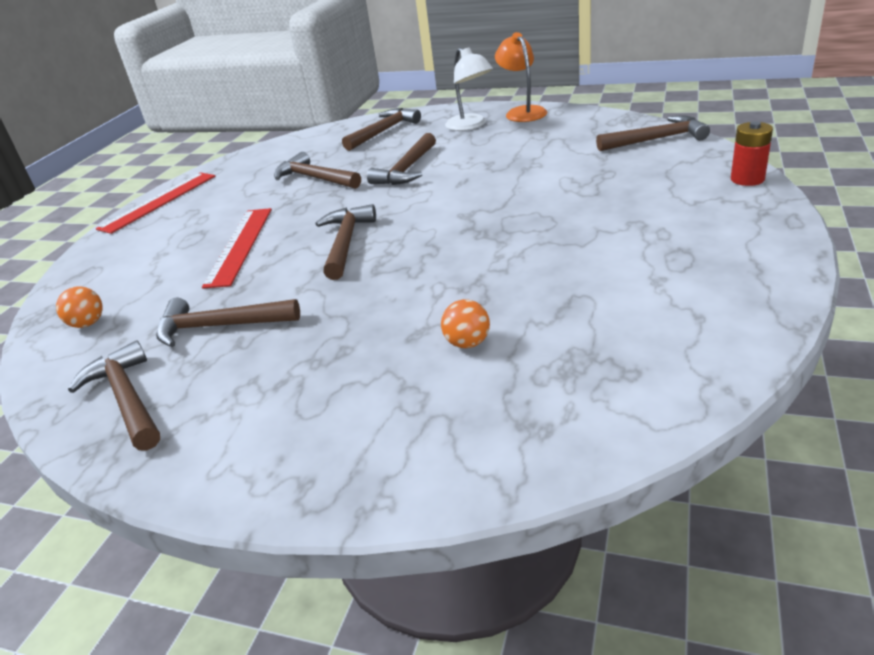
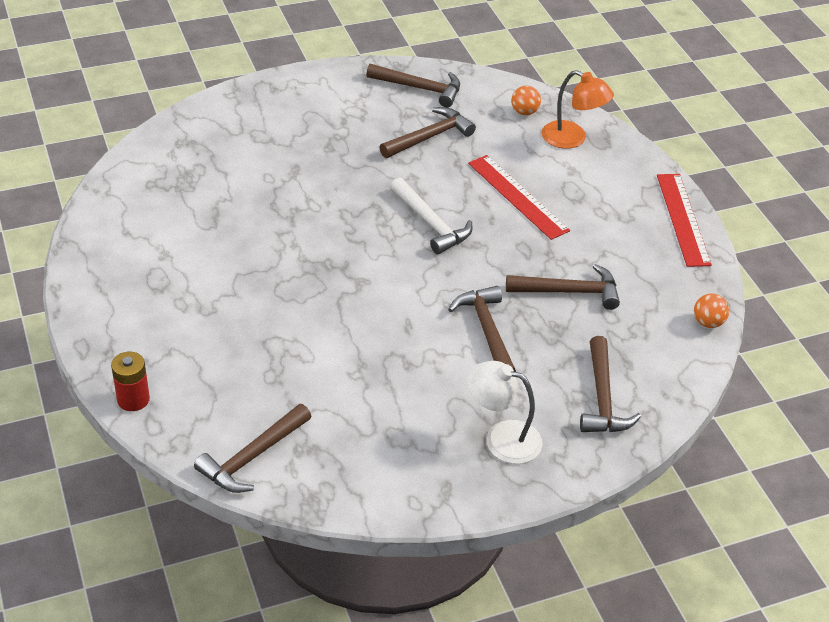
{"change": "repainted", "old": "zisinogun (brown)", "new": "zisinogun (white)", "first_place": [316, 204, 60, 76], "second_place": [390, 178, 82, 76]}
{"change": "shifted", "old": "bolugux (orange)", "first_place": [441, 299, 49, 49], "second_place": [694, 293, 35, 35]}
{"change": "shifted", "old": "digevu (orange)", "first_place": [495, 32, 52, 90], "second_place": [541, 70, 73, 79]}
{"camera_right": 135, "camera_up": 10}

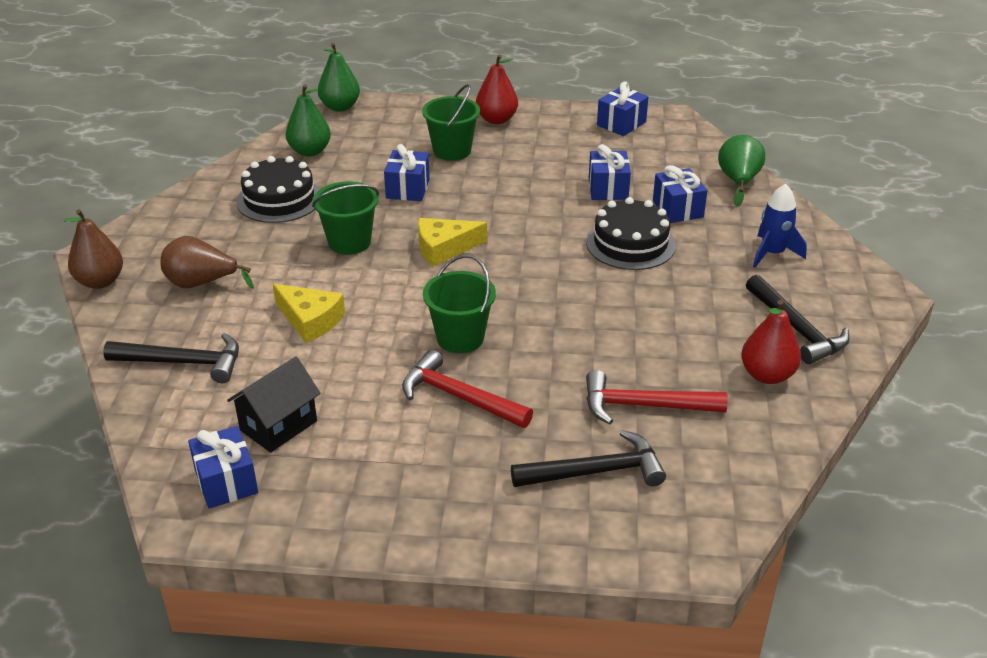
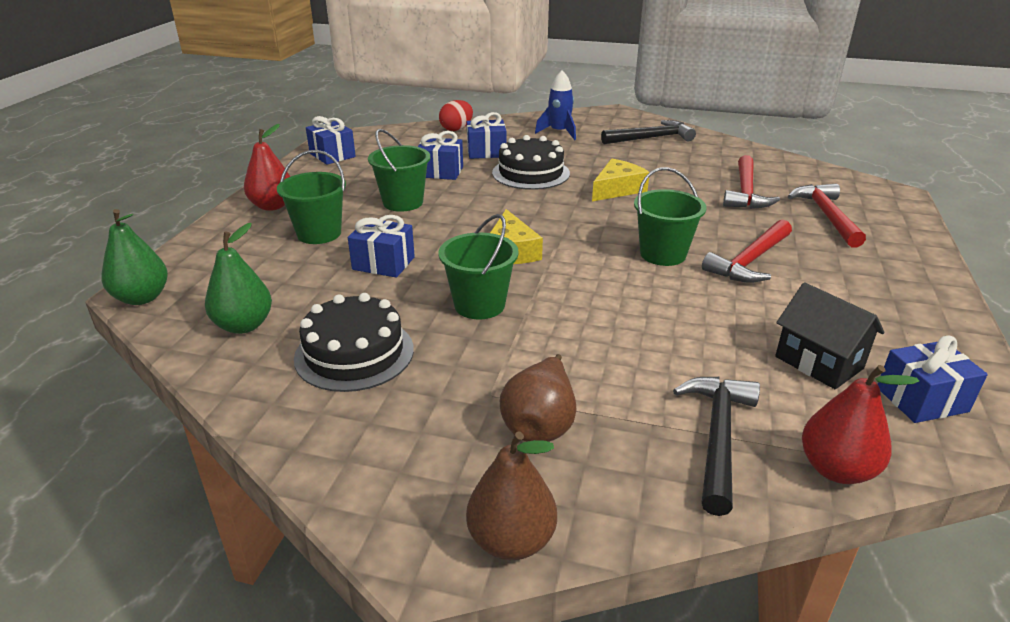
{"change": "shifted", "old": "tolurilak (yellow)", "first_place": [273, 284, 72, 59], "second_place": [592, 159, 58, 42]}
{"change": "repainted", "old": "zisinogun (black)", "new": "zisinogun (red)", "first_place": [511, 430, 155, 57], "second_place": [788, 184, 78, 63]}
{"change": "swapped", "old": "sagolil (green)", "new": "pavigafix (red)", "first_place": [718, 135, 47, 72], "second_place": [439, 100, 34, 31]}
{"change": "shifted", "old": "sagolil (red)", "first_place": [741, 300, 60, 84], "second_place": [802, 365, 117, 119]}
{"change": "new", "new": "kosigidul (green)", "second_place": [368, 129, 62, 83]}
{"camera_right": -80, "camera_up": -5}

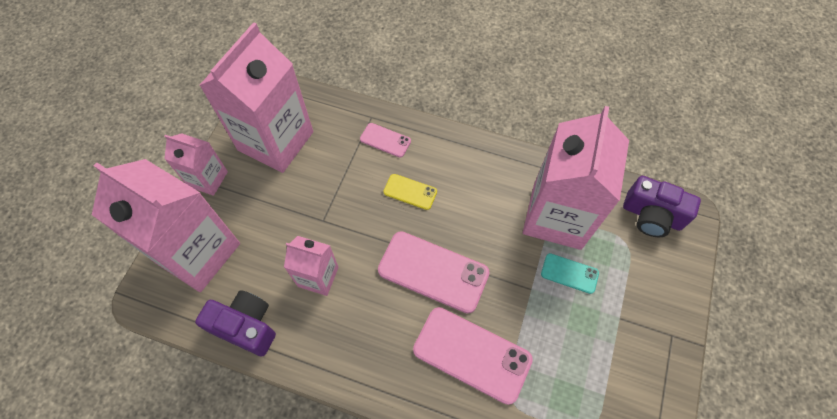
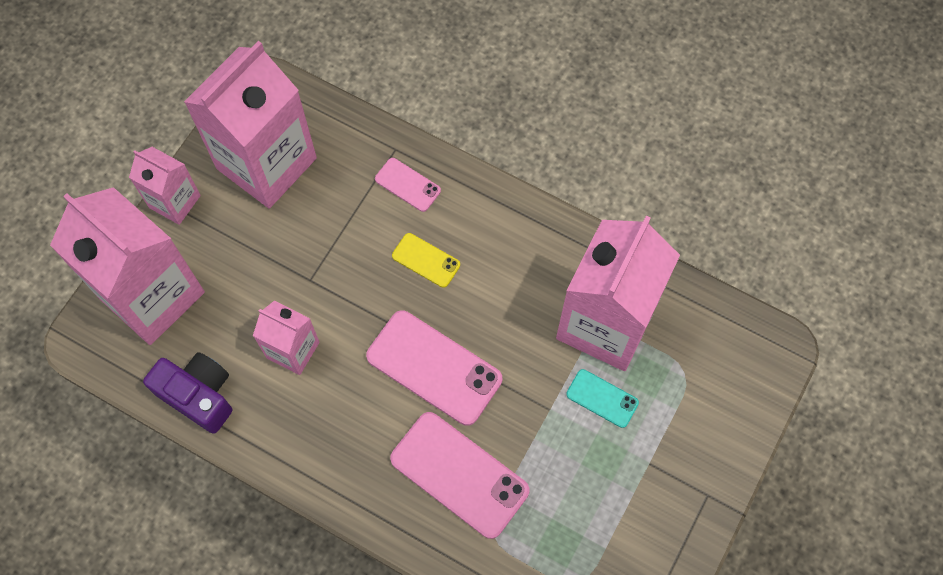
{"change": "gone", "old": "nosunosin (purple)", "first_place": [623, 176, 78, 61]}
{"camera_right": 10, "camera_up": 5}

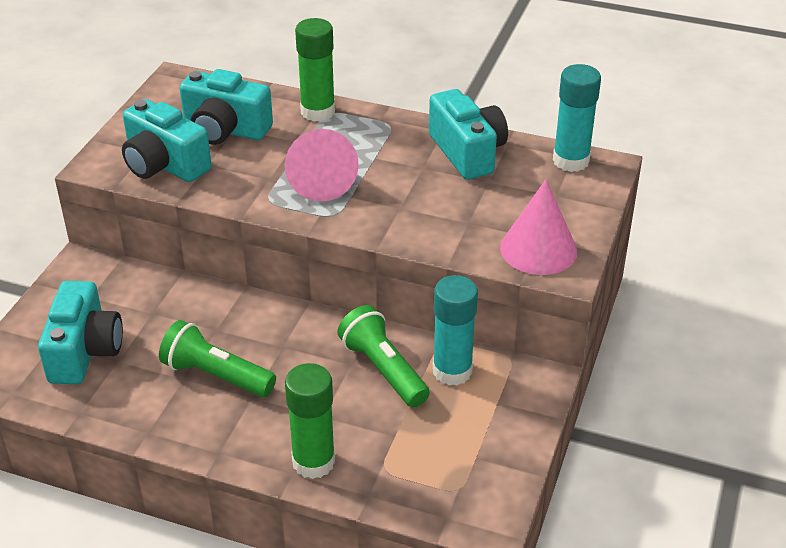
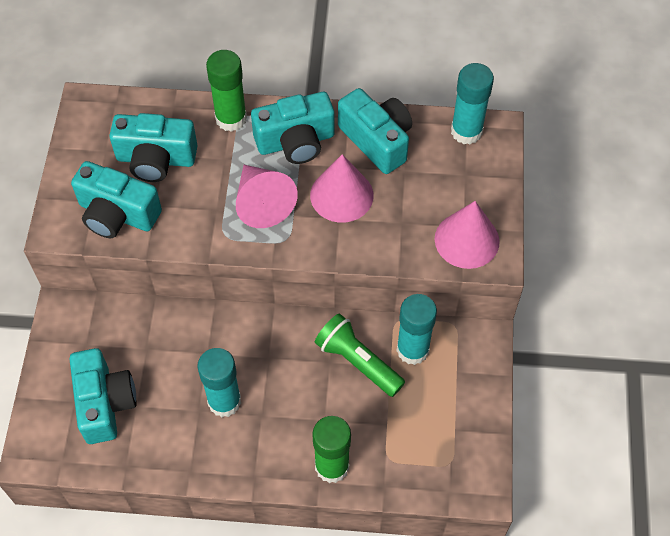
{"change": "swapped", "old": "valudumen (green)", "new": "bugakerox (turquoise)", "first_place": [159, 320, 117, 77], "second_place": [197, 348, 44, 69]}
{"change": "new", "new": "nosunosin (turquoise)", "second_place": [251, 92, 83, 72]}
{"change": "new", "new": "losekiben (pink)", "second_place": [310, 154, 64, 69]}
{"camera_right": -15, "camera_up": 20}

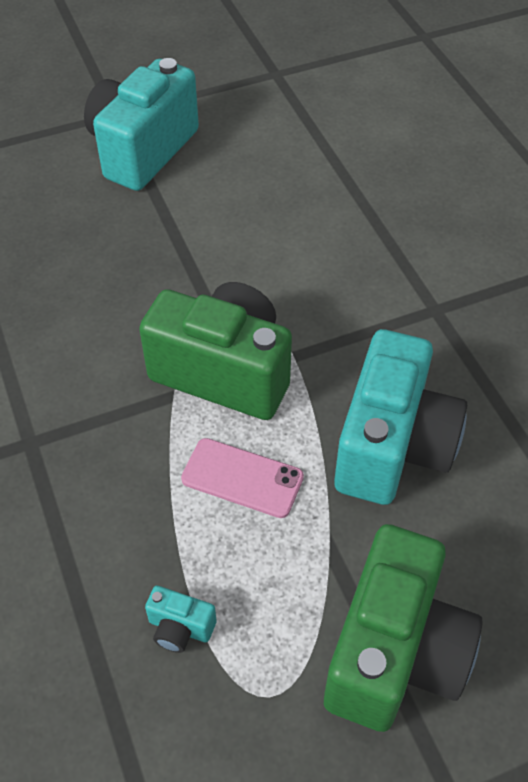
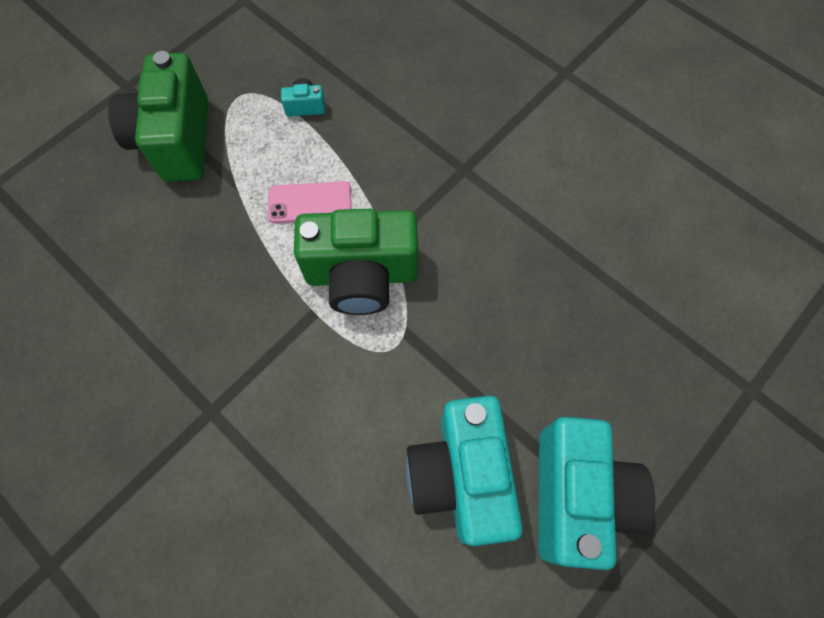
{"change": "shifted", "old": "nosunosin (turquoise)", "first_place": [334, 329, 133, 176], "second_place": [406, 396, 117, 150]}
{"camera_right": 155, "camera_up": 15}

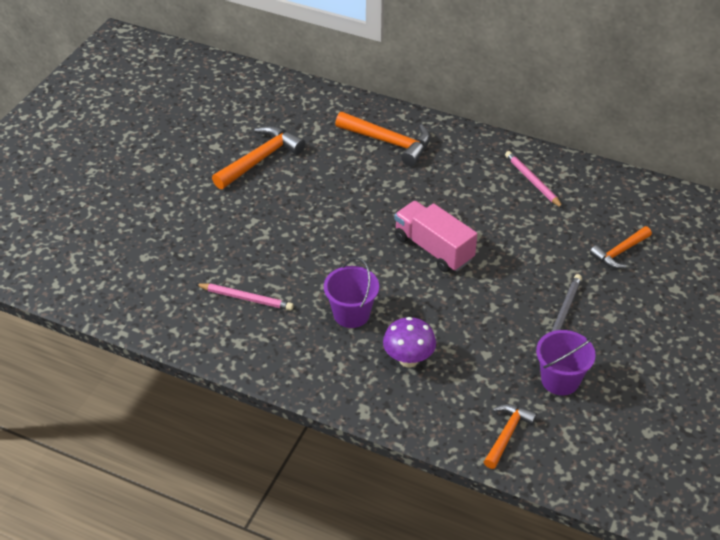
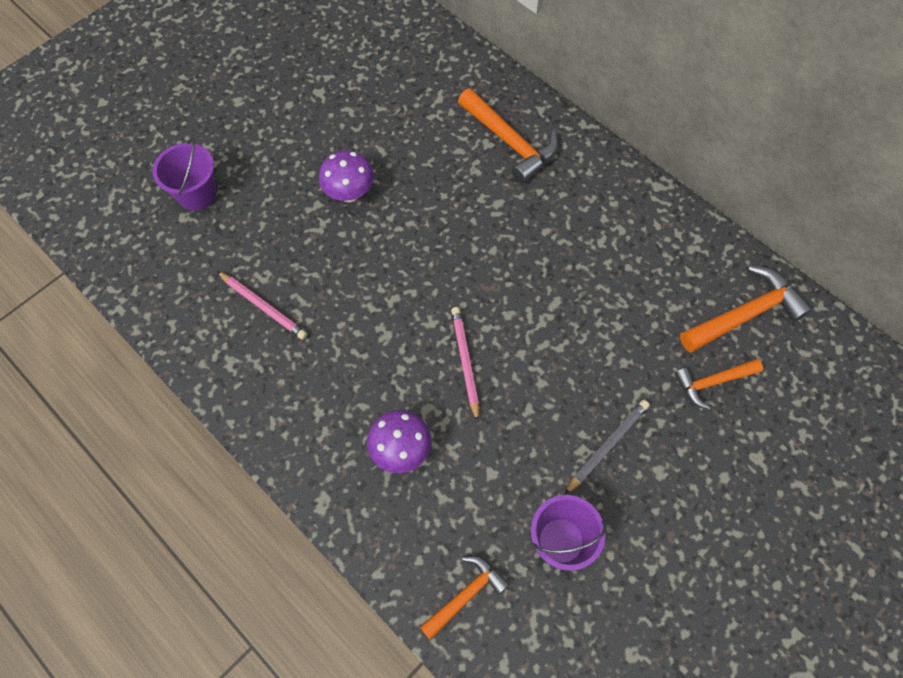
{"change": "shifted", "old": "zisinogun (orange)", "first_place": [212, 125, 94, 64], "second_place": [680, 266, 132, 86]}
{"change": "shifted", "old": "kosigidul (purple)", "first_place": [324, 257, 55, 71], "second_place": [153, 137, 63, 74]}
{"change": "gone", "old": "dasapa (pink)", "first_place": [394, 201, 83, 71]}
{"change": "shifted", "old": "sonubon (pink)", "first_place": [505, 151, 58, 57], "second_place": [451, 307, 28, 115]}
{"change": "new", "new": "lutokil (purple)", "second_place": [319, 150, 55, 52]}
{"camera_right": 20, "camera_up": 20}

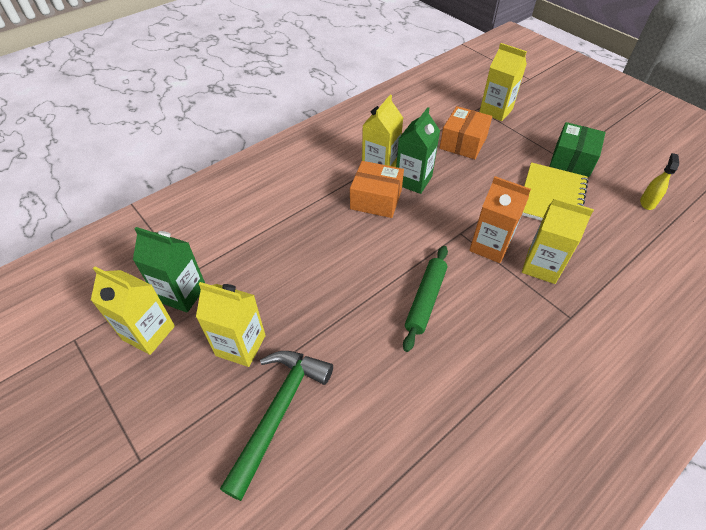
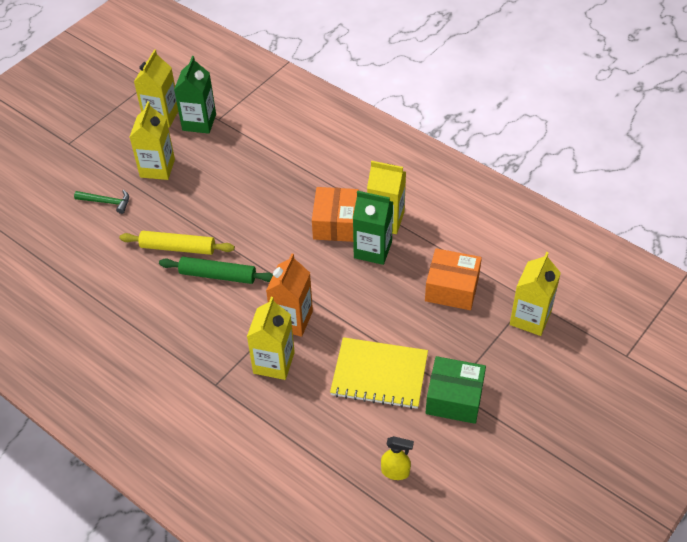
{"change": "scaled", "old": "zisinogun (green)", "first_place": [220, 351, 113, 150], "second_place": [74, 190, 55, 24], "factor": 0.51}
{"change": "new", "new": "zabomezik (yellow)", "second_place": [119, 231, 116, 24]}
{"camera_right": 80, "camera_up": 0}

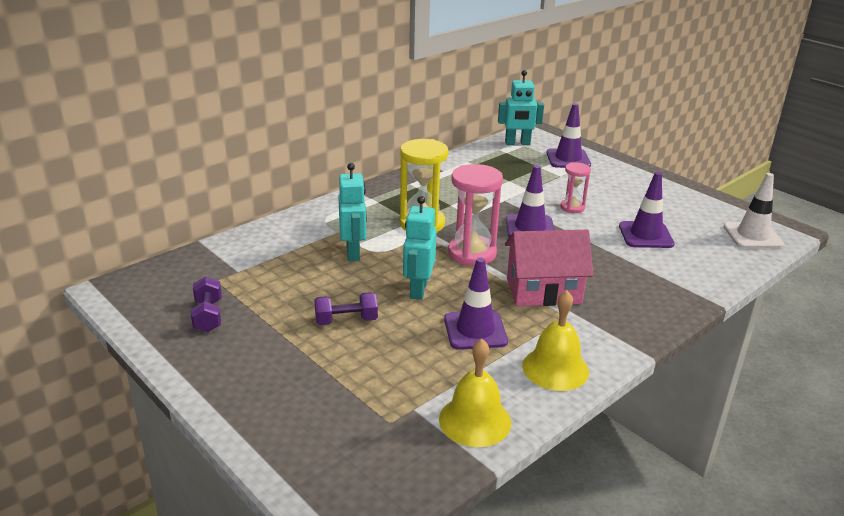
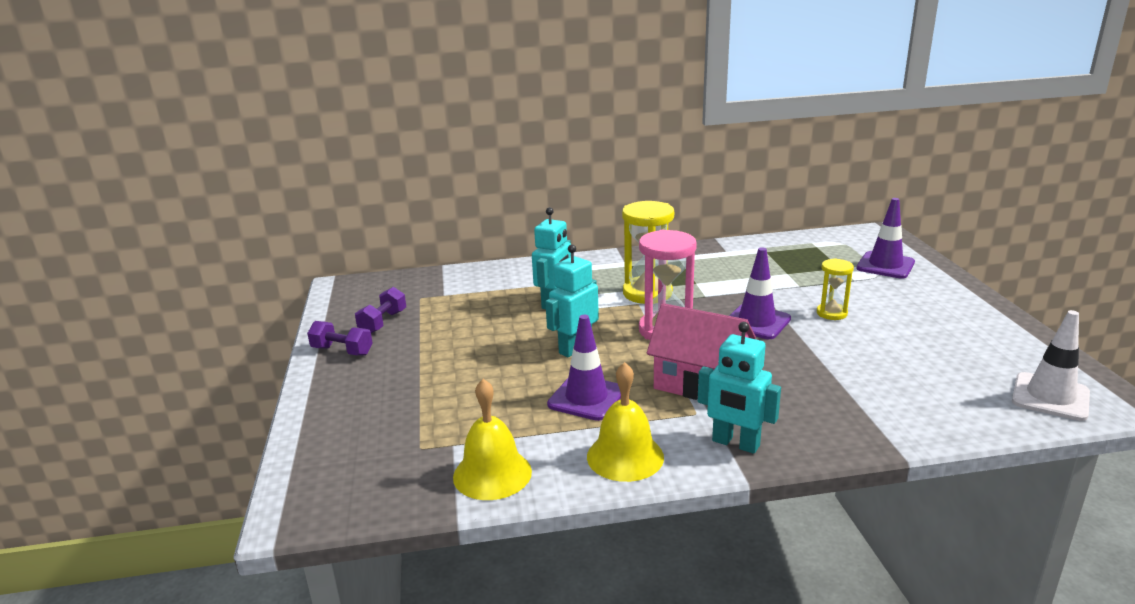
{"change": "shifted", "old": "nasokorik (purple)", "first_place": [314, 292, 64, 33], "second_place": [307, 321, 66, 35]}
{"change": "shifted", "old": "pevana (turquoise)", "first_place": [498, 70, 46, 75], "second_place": [698, 322, 83, 132]}
{"change": "repainted", "old": "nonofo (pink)", "new": "nonofo (yellow)", "first_place": [560, 163, 31, 50], "second_place": [817, 258, 37, 62]}
{"change": "gone", "old": "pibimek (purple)", "first_place": [619, 172, 56, 76]}
{"camera_right": 35, "camera_up": -5}

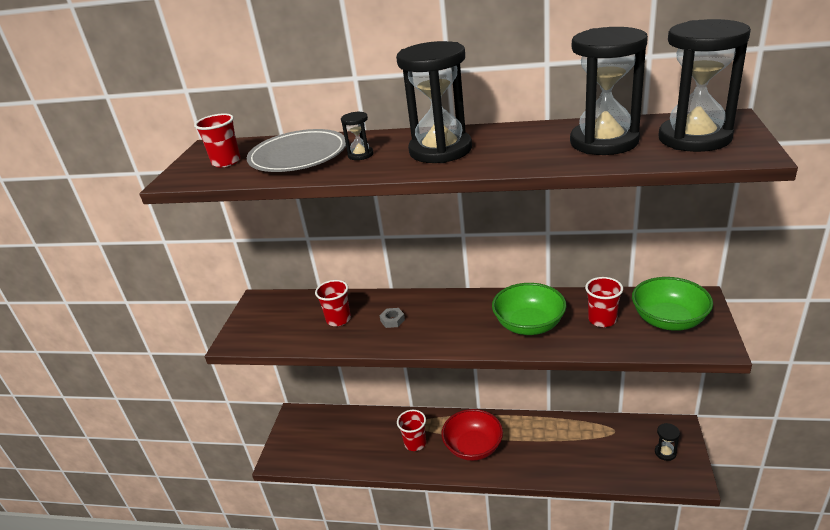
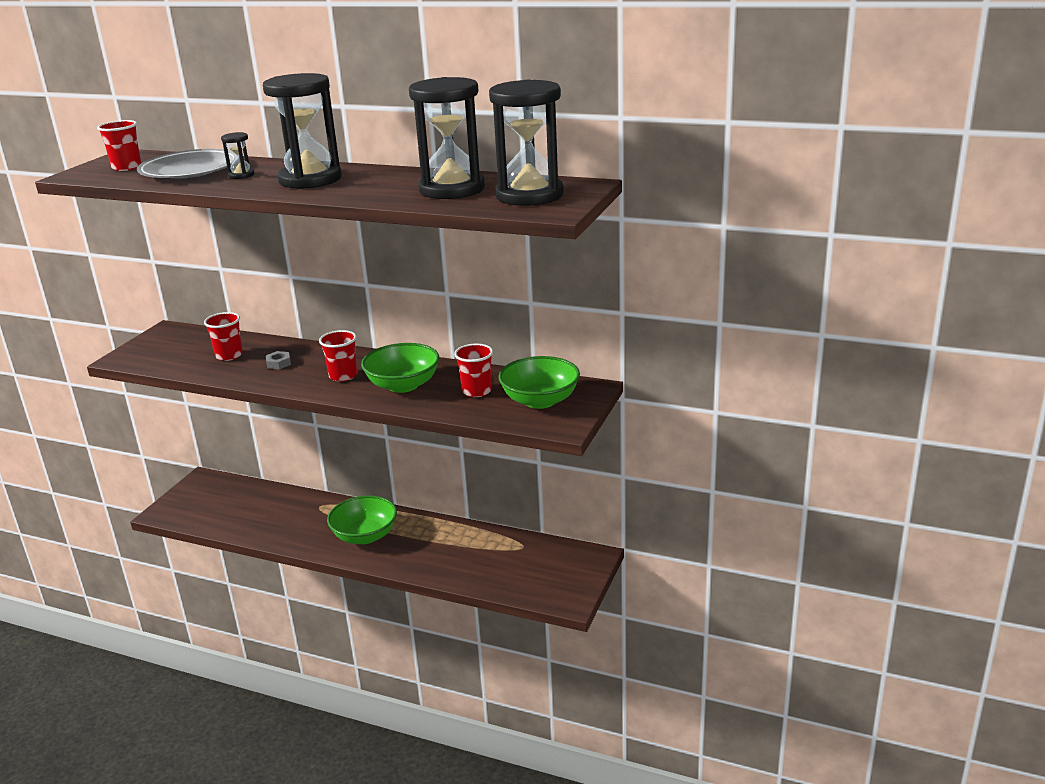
{"change": "shifted", "old": "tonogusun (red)", "first_place": [397, 410, 29, 41], "second_place": [319, 330, 38, 52]}
{"change": "repainted", "old": "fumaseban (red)", "new": "fumaseban (green)", "first_place": [441, 409, 62, 52], "second_place": [327, 495, 70, 49]}
{"change": "gone", "old": "nonofo (black)", "first_place": [655, 423, 25, 38]}
{"camera_right": 10, "camera_up": -5}

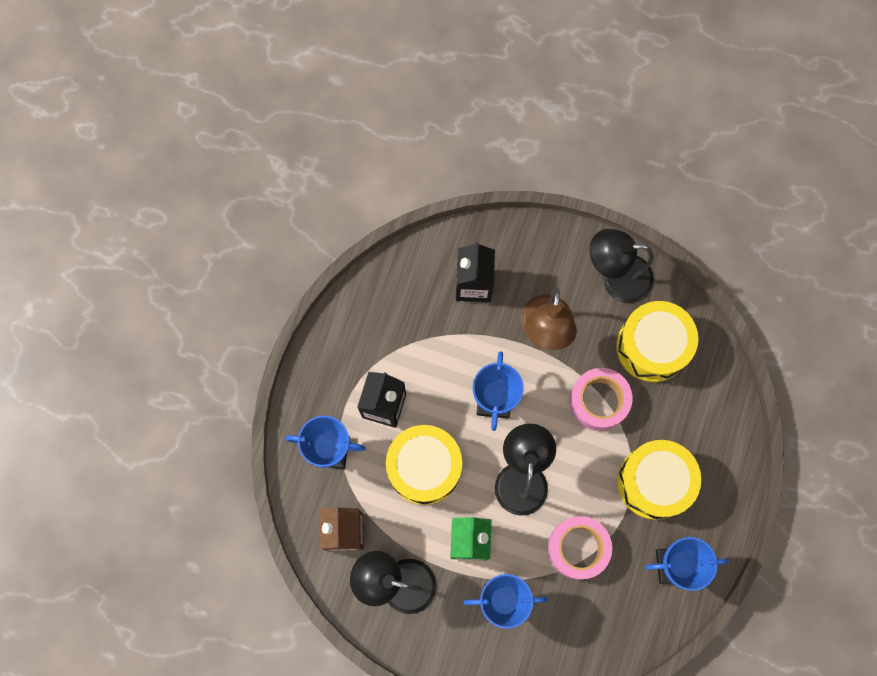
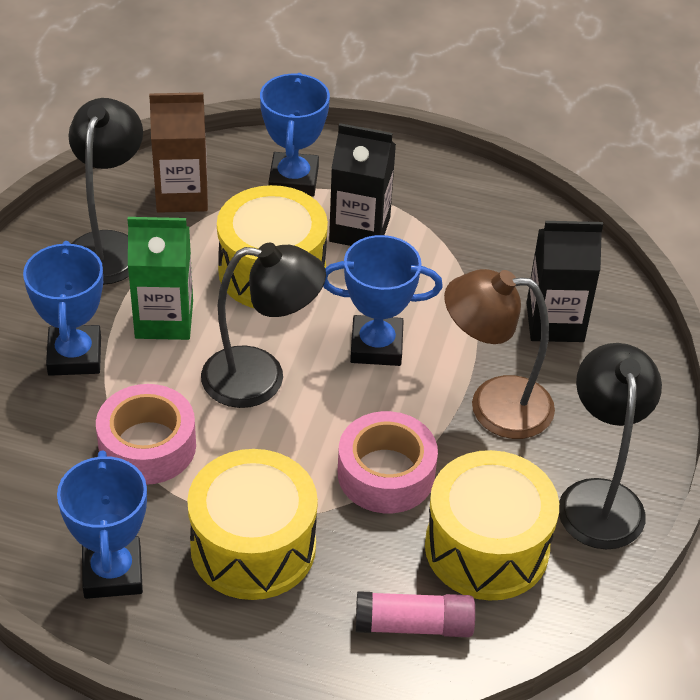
{"change": "new", "new": "bugakerox (pink)", "second_place": [356, 591, 119, 46]}
{"camera_right": 85, "camera_up": -30}

